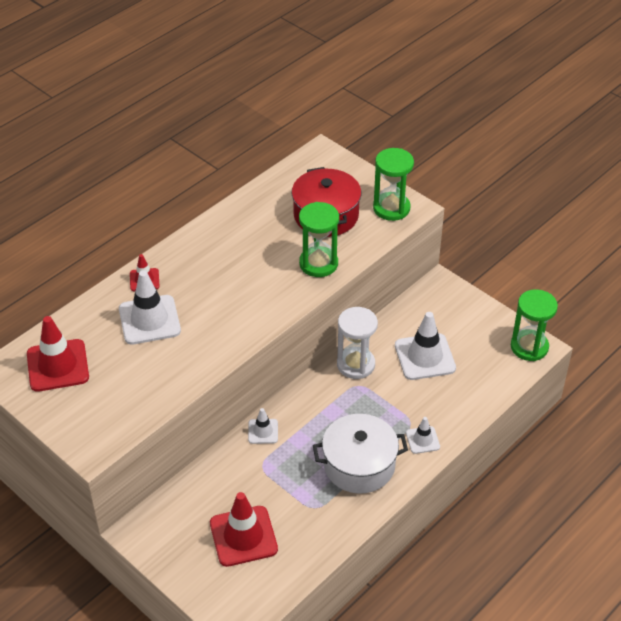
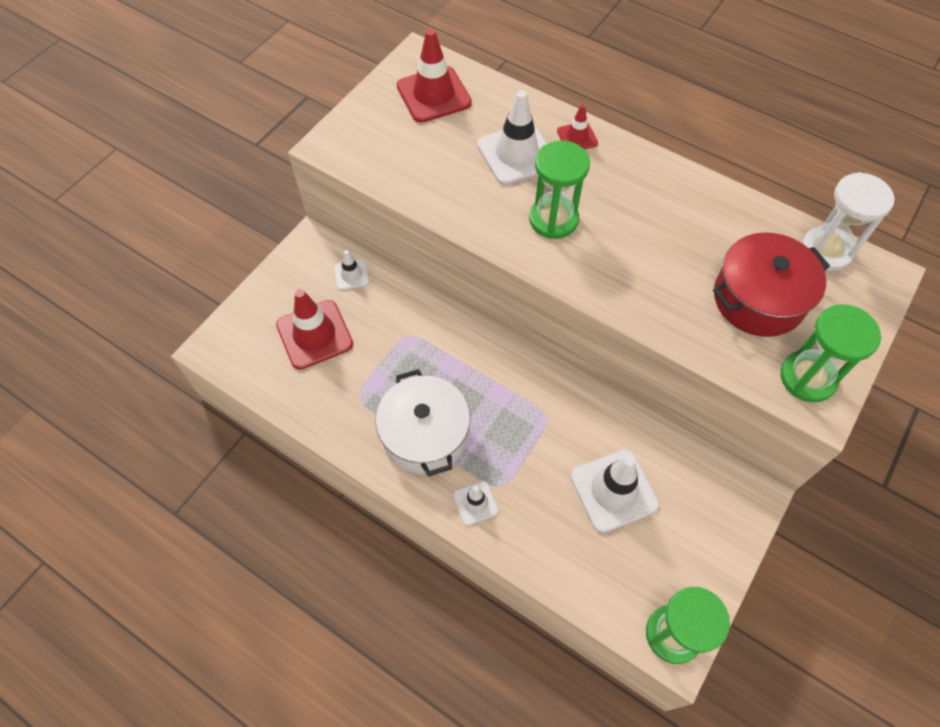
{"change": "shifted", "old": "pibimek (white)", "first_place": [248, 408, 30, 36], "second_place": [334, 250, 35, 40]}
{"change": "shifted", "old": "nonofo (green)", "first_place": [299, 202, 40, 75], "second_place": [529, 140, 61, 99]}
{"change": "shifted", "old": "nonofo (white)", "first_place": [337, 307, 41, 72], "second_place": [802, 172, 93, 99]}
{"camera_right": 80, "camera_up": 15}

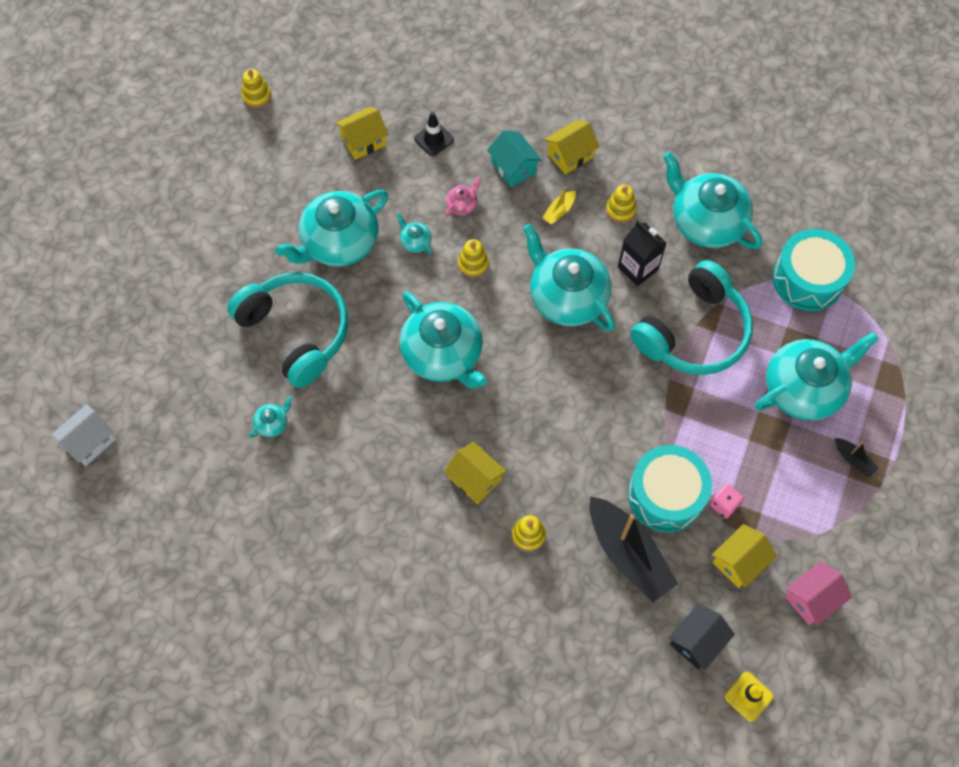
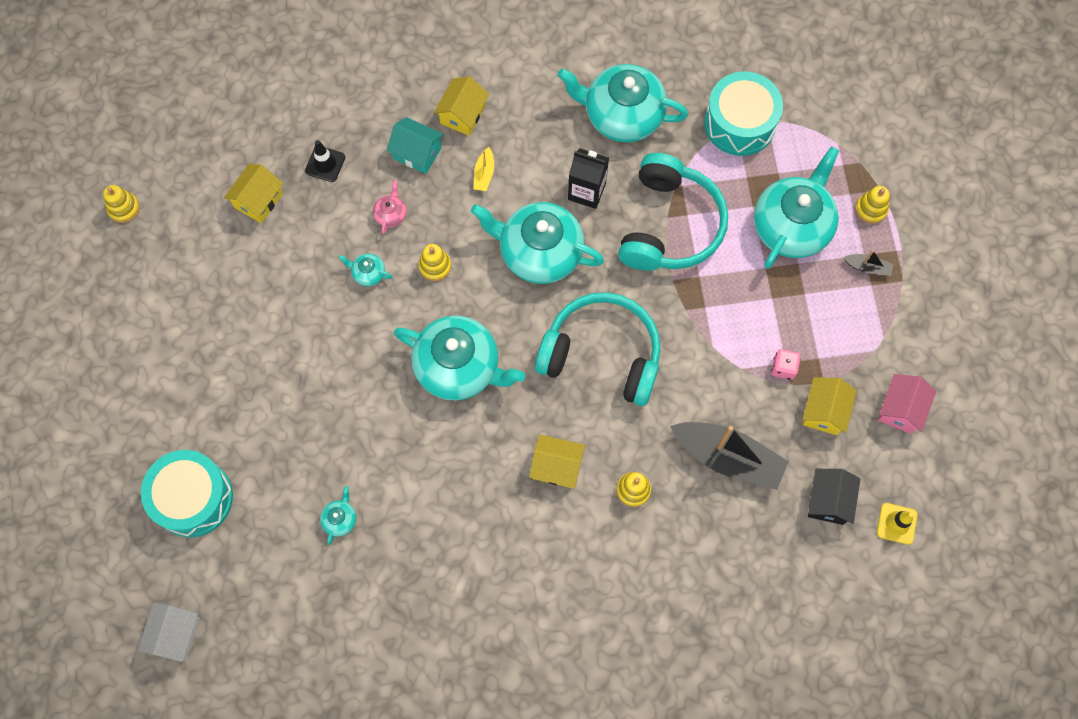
{"change": "shifted", "old": "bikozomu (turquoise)", "first_place": [227, 272, 121, 116], "second_place": [535, 292, 126, 114]}
{"change": "gone", "old": "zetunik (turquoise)", "first_place": [275, 190, 113, 77]}
{"change": "shifted", "old": "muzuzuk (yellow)", "first_place": [606, 184, 31, 39], "second_place": [855, 186, 35, 38]}
{"change": "shifted", "old": "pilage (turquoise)", "first_place": [628, 445, 84, 87], "second_place": [141, 450, 92, 87]}
{"camera_right": -30, "camera_up": 5}

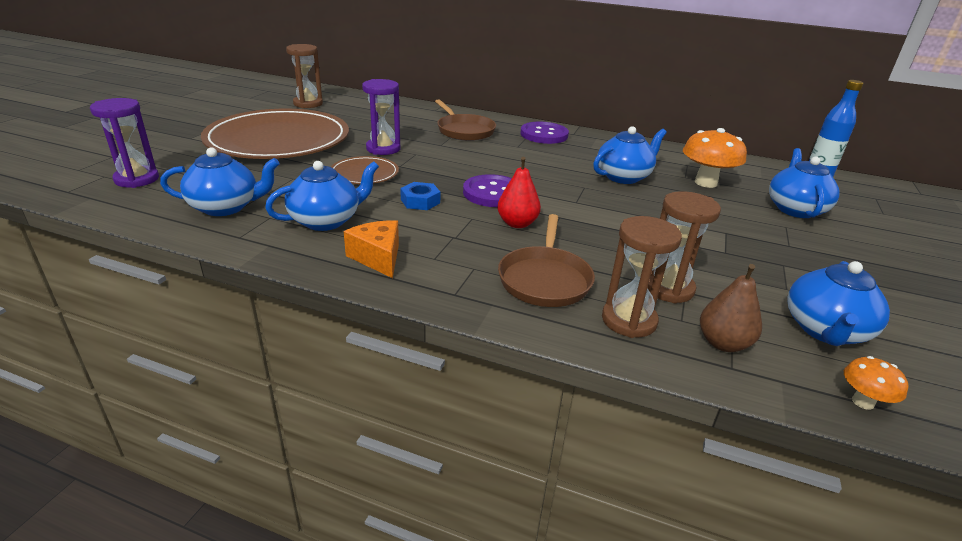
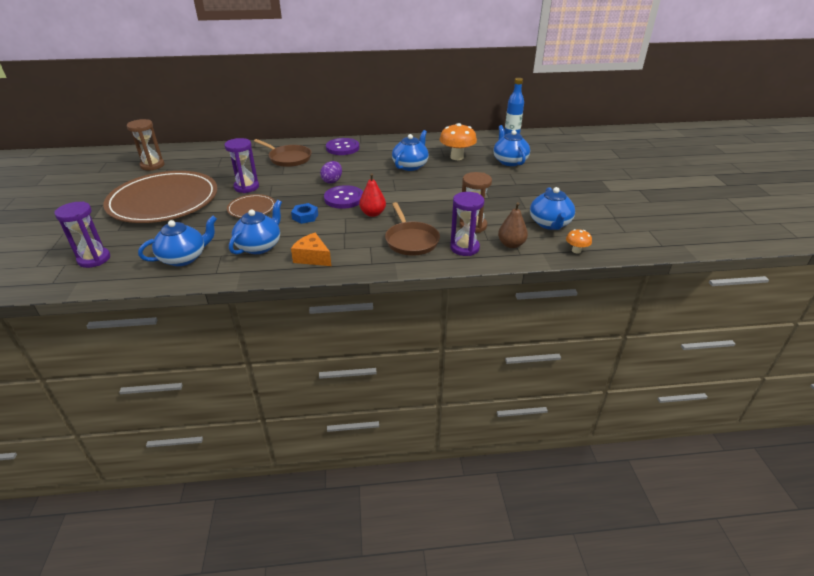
{"change": "repainted", "old": "nonofo (brown)", "new": "nonofo (purple)", "first_place": [602, 216, 80, 122], "second_place": [450, 192, 34, 64]}
{"change": "new", "new": "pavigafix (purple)", "second_place": [320, 161, 22, 23]}
{"camera_right": -25, "camera_up": 5}

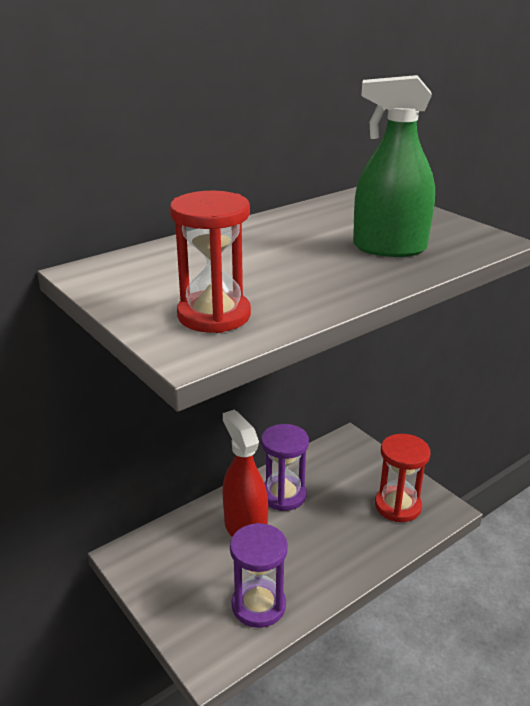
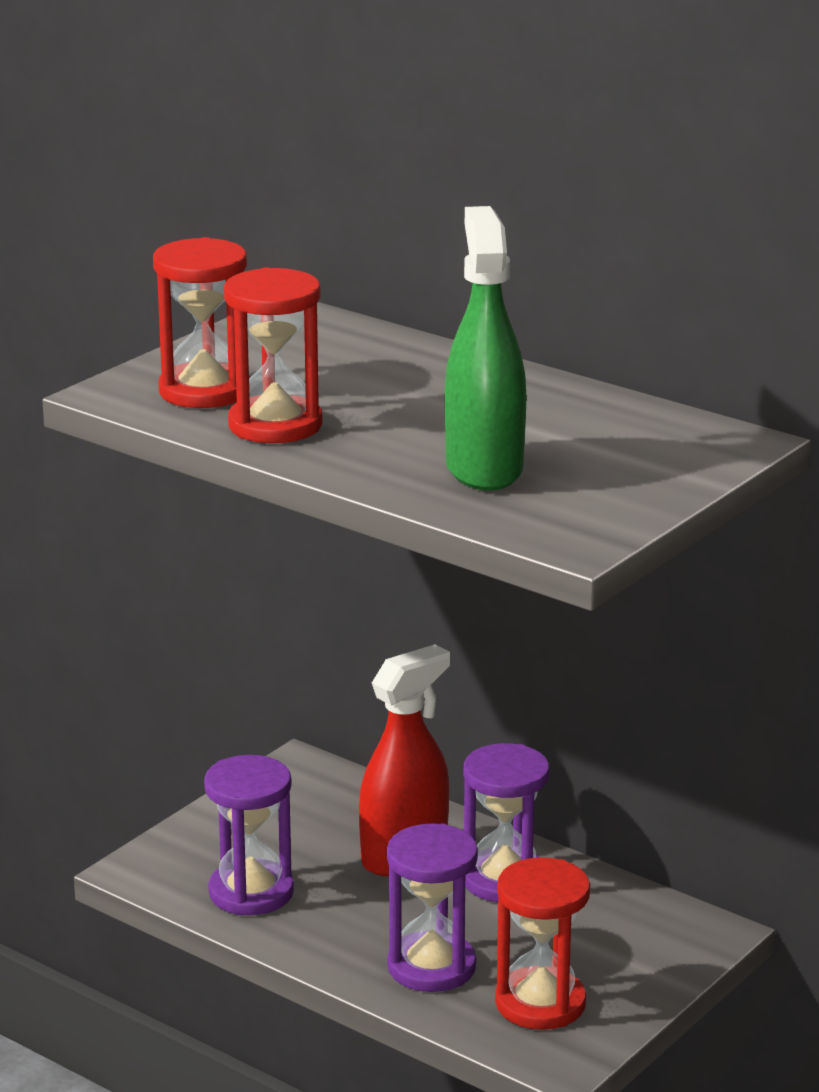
{"change": "new", "new": "nonofo (red)", "second_place": [224, 267, 98, 176]}
{"change": "new", "new": "nonofo (purple)", "second_place": [387, 823, 91, 169]}
{"camera_right": 75, "camera_up": -5}

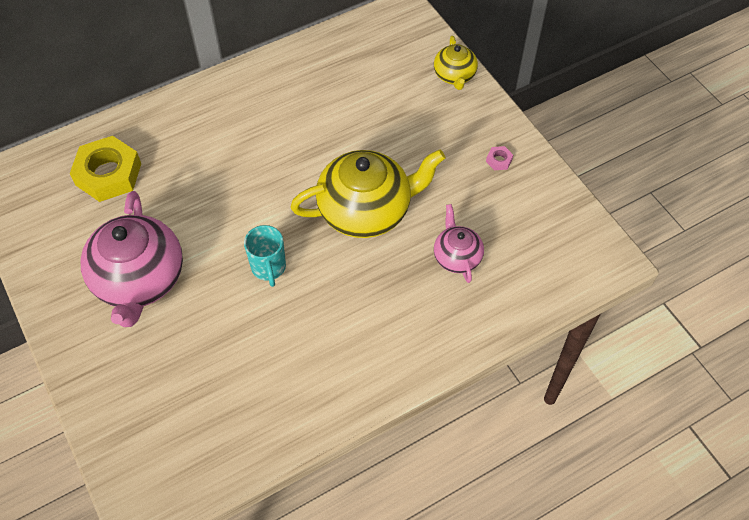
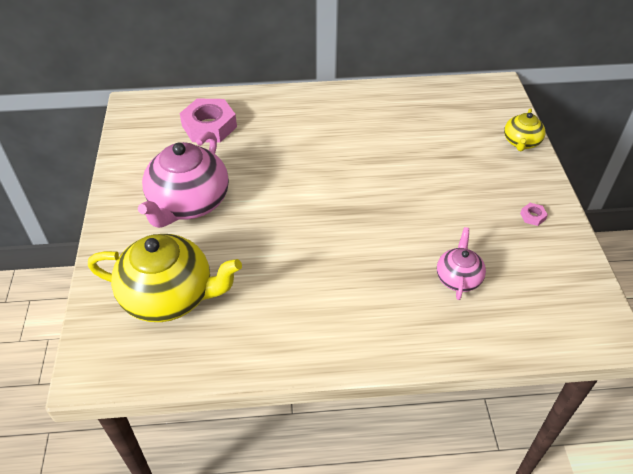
{"change": "repainted", "old": "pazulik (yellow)", "new": "pazulik (pink)", "first_place": [70, 136, 71, 66], "second_place": [180, 99, 57, 44]}
{"change": "gone", "old": "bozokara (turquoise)", "first_place": [244, 225, 42, 62]}
{"change": "shifted", "old": "zetunik (yellow)", "first_place": [291, 149, 154, 89], "second_place": [88, 234, 154, 88]}
{"camera_right": 25, "camera_up": -10}

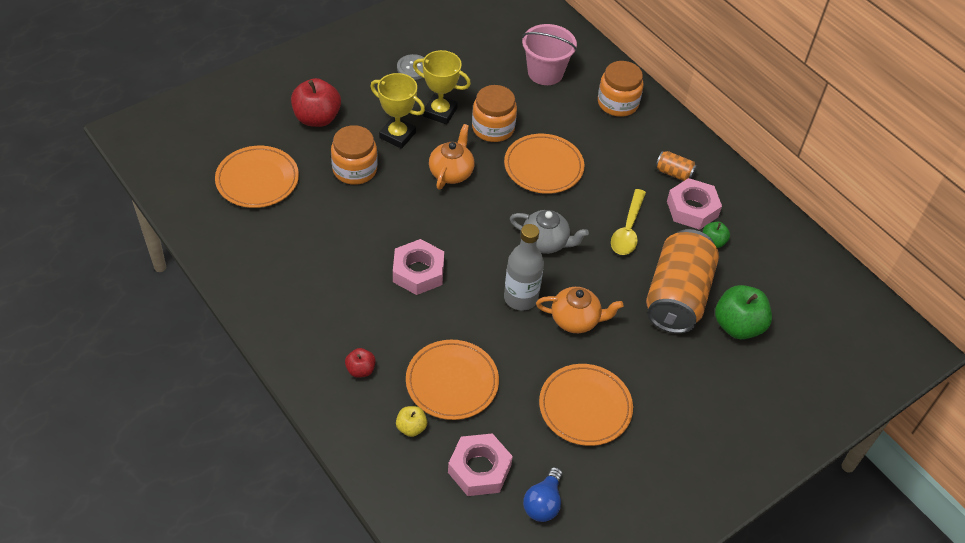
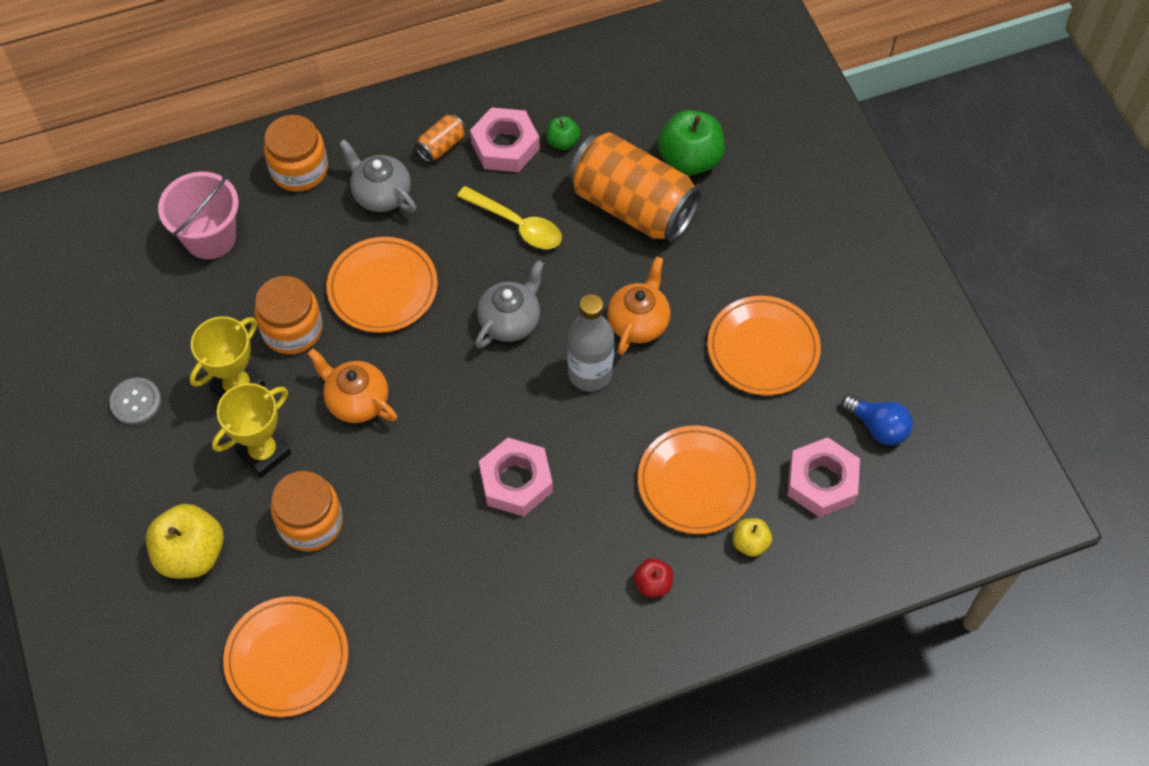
{"change": "repainted", "old": "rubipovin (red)", "new": "rubipovin (yellow)", "first_place": [291, 78, 50, 49], "second_place": [146, 504, 78, 74]}
{"change": "new", "new": "zetunik (grey)", "second_place": [339, 139, 77, 74]}
{"camera_right": -70, "camera_up": 10}

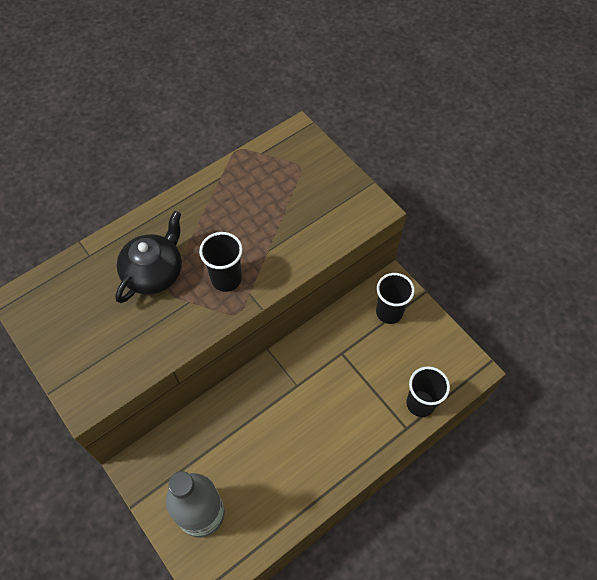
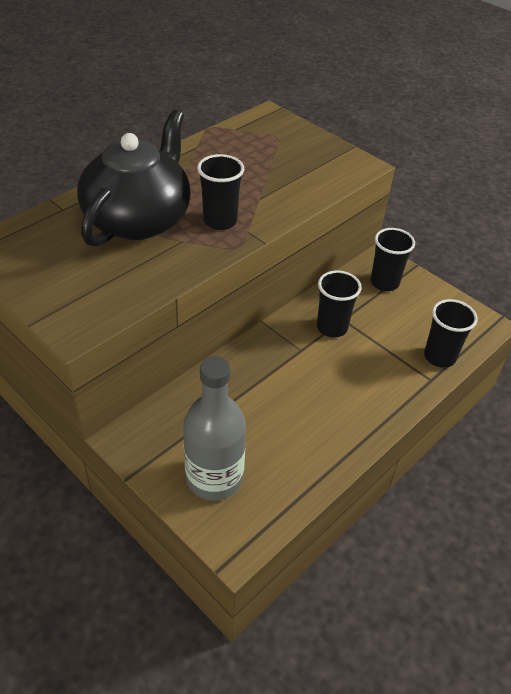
{"change": "scaled", "old": "zetunik (black)", "first_place": [115, 211, 67, 92], "second_place": [77, 110, 114, 137], "factor": 1.55}
{"change": "new", "new": "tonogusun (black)", "second_place": [317, 270, 45, 67]}
{"camera_right": -10, "camera_up": -15}

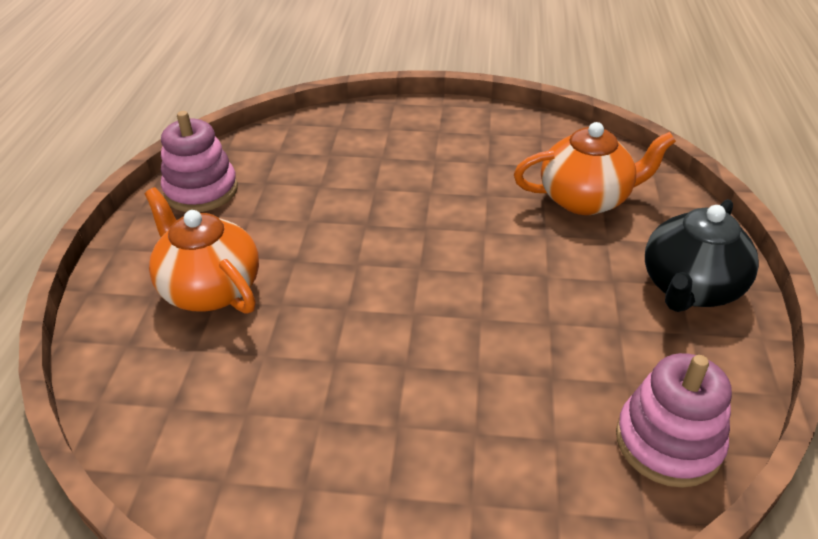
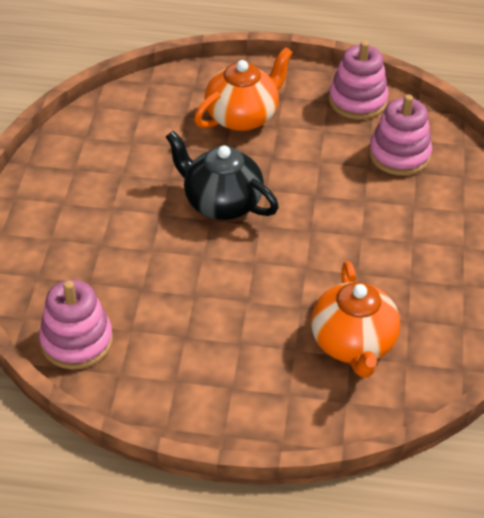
{"change": "shifted", "old": "zetunik (black)", "first_place": [645, 199, 114, 113], "second_place": [166, 131, 113, 89]}
{"change": "new", "new": "muzuzuk (pink)", "second_place": [369, 94, 63, 82]}
{"camera_right": 90, "camera_up": 5}

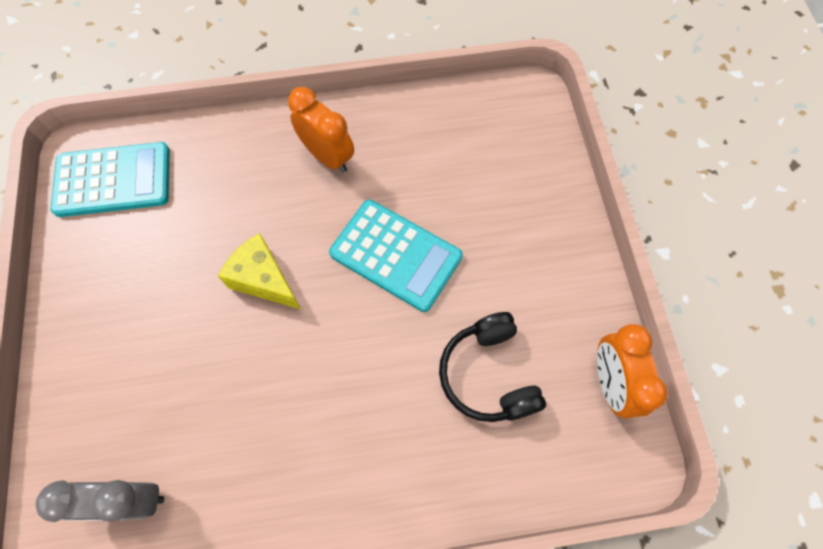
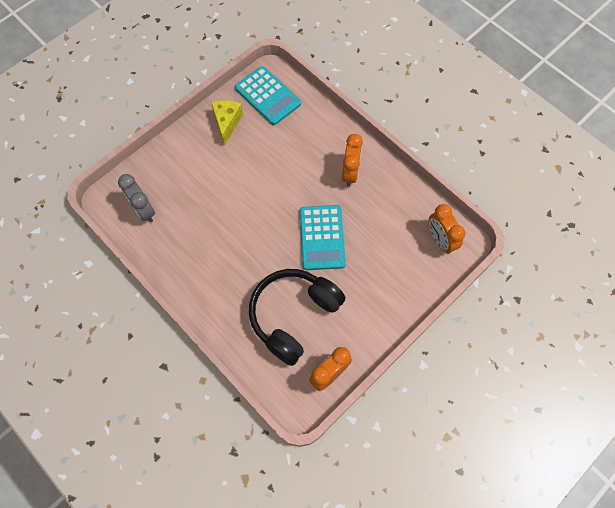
{"change": "shifted", "old": "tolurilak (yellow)", "first_place": [218, 233, 83, 77], "second_place": [211, 100, 32, 46]}
{"change": "scaled", "old": "bikozomu (black)", "first_place": [439, 312, 107, 110], "second_place": [249, 269, 97, 97], "factor": 1.55}
{"change": "new", "new": "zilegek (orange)", "second_place": [428, 204, 38, 50]}
{"camera_right": 55, "camera_up": 0}

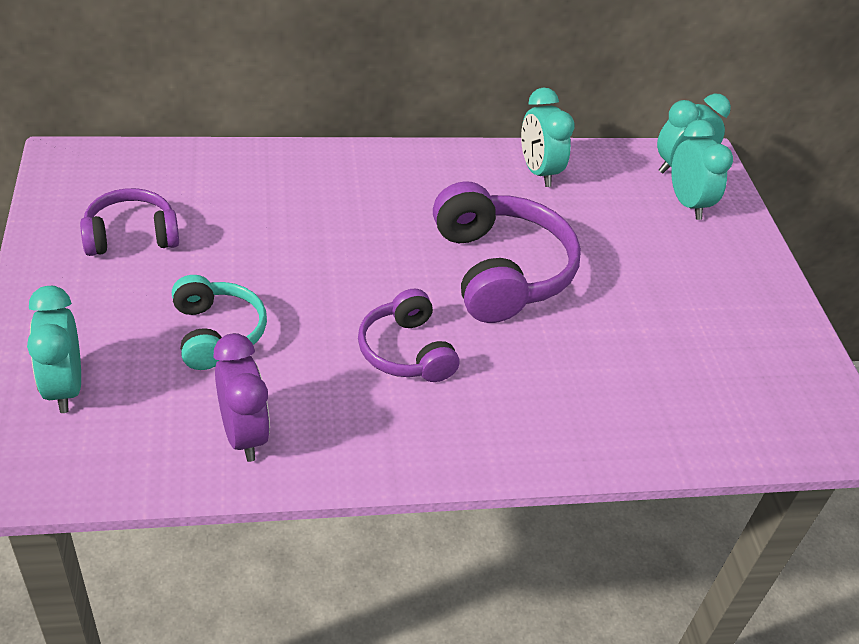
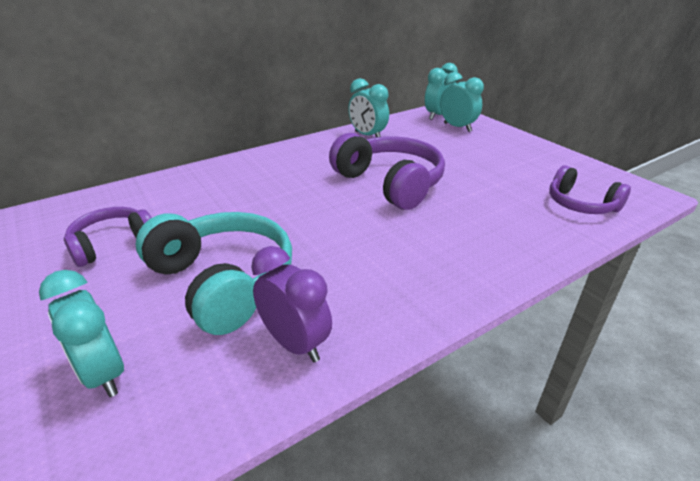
{"change": "scaled", "old": "bikozomu (turquoise)", "first_place": [172, 275, 95, 95], "second_place": [136, 212, 156, 123], "factor": 1.66}
{"change": "shifted", "old": "bikozomu (purple)", "first_place": [358, 289, 101, 93], "second_place": [549, 165, 82, 49]}
{"camera_right": -20, "camera_up": -10}

